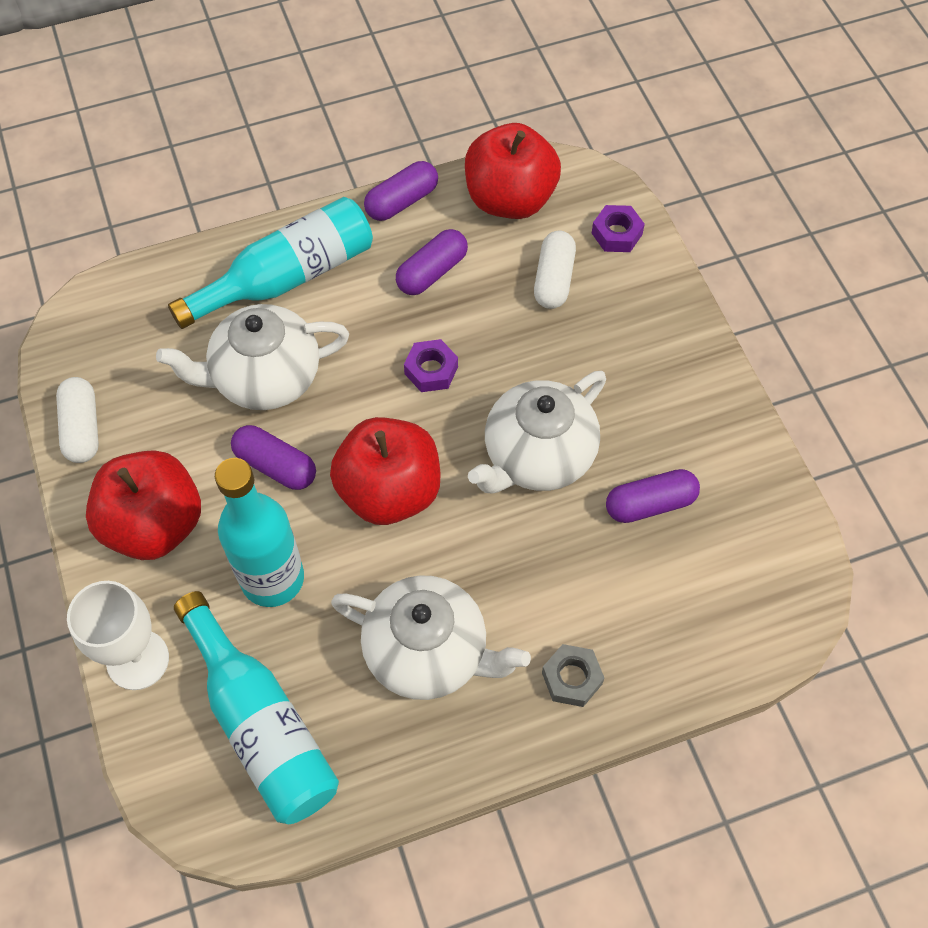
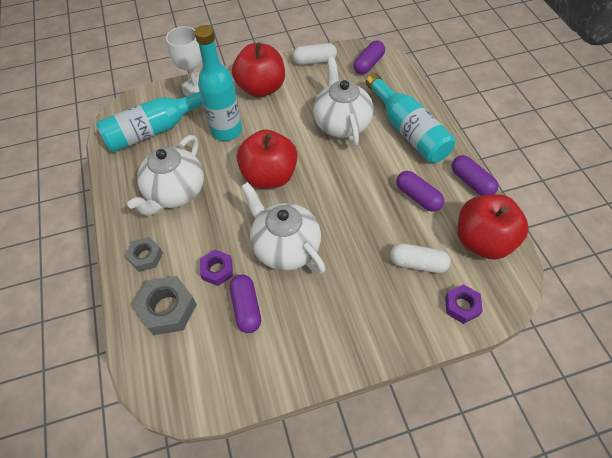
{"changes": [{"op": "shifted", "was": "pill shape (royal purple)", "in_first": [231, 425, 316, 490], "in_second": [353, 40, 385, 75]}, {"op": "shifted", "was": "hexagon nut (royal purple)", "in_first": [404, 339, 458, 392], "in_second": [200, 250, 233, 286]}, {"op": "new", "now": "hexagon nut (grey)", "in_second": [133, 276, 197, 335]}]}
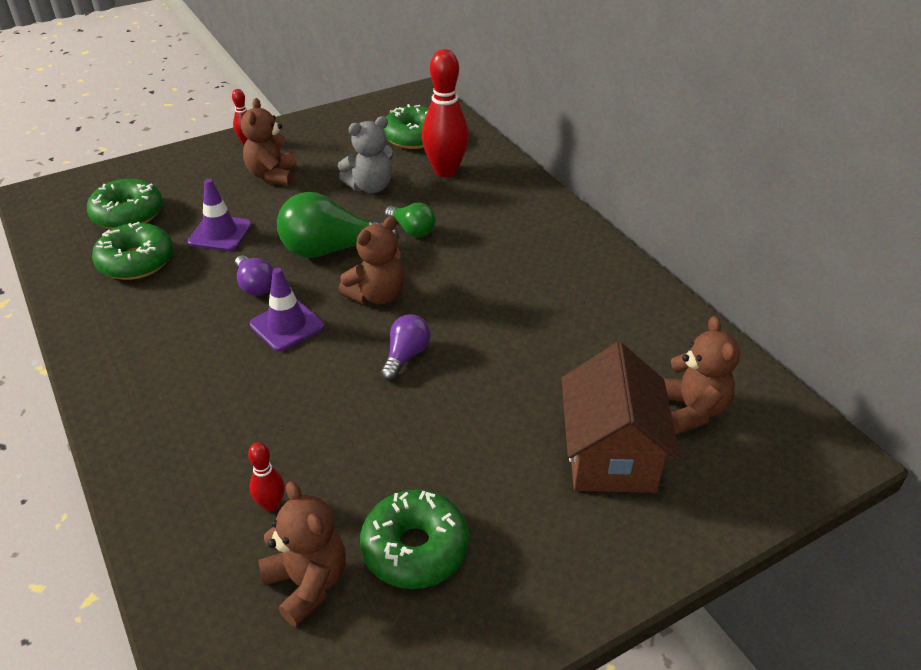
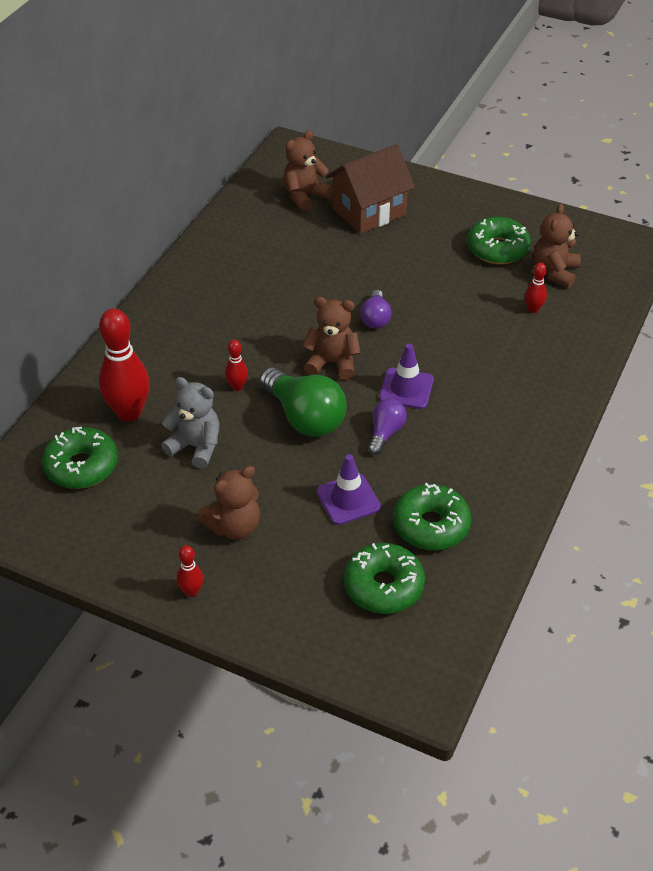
{"changes": [{"op": "rotated", "was": "bulb (royal purple)", "in_first": [381, 314, 431, 381], "in_second": [360, 290, 391, 329], "clockwise": -75}, {"op": "swapped", "was": "bulb (emerald)", "now": "skittle (scarlet)", "in_first": [385, 203, 436, 238], "in_second": [225, 340, 248, 391]}]}
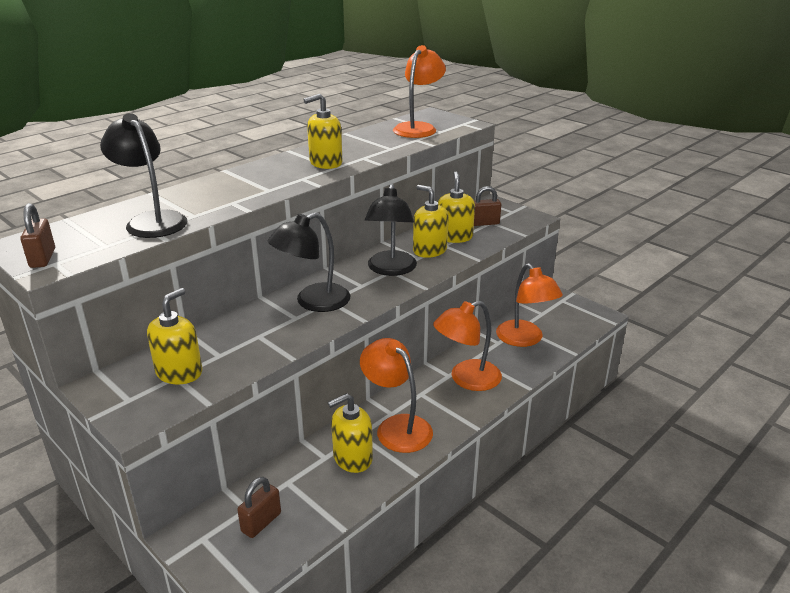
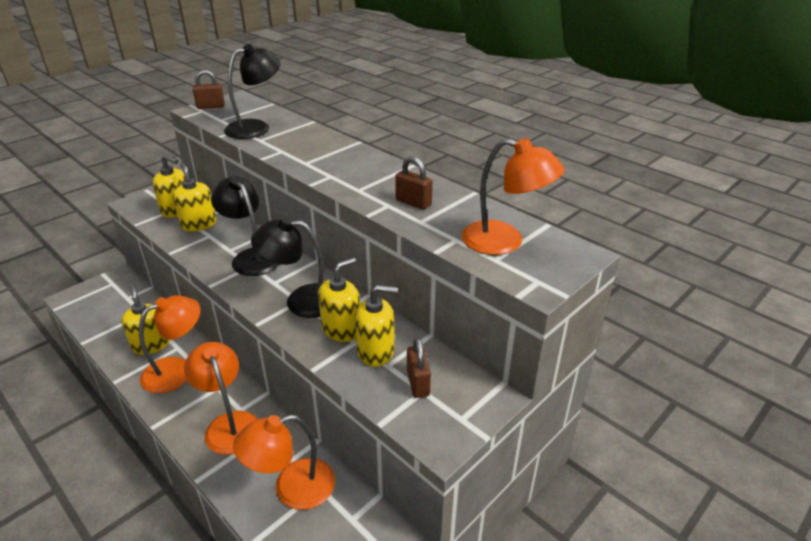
{"changes": [{"op": "shifted", "was": "small lock (dark brown)", "in_first": [237, 477, 281, 538], "in_second": [395, 156, 433, 210]}, {"op": "shifted", "was": "soap dispenser (golden)", "in_first": [303, 94, 342, 169], "in_second": [173, 163, 216, 231]}]}
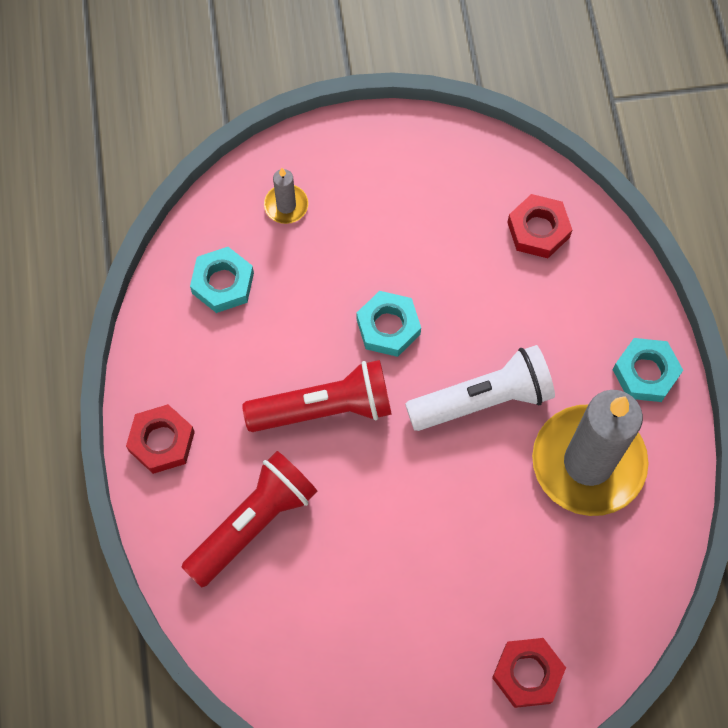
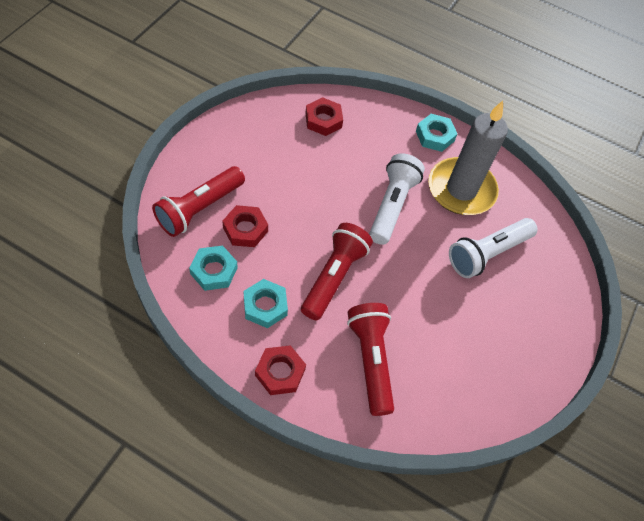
{"changes": [{"op": "swapped", "was": "wax candle (grey)", "now": "torch (scarlet)", "in_first": [264, 168, 308, 224], "in_second": [152, 166, 245, 237]}, {"op": "shifted", "was": "hexagon nut (turquoise)", "in_first": [357, 291, 421, 357], "in_second": [244, 279, 288, 328]}, {"op": "shifted", "was": "hexagon nut (scarlet)", "in_first": [492, 638, 566, 708], "in_second": [222, 205, 268, 247]}, {"op": "new", "now": "torch (pure white)", "in_second": [449, 218, 538, 278]}]}
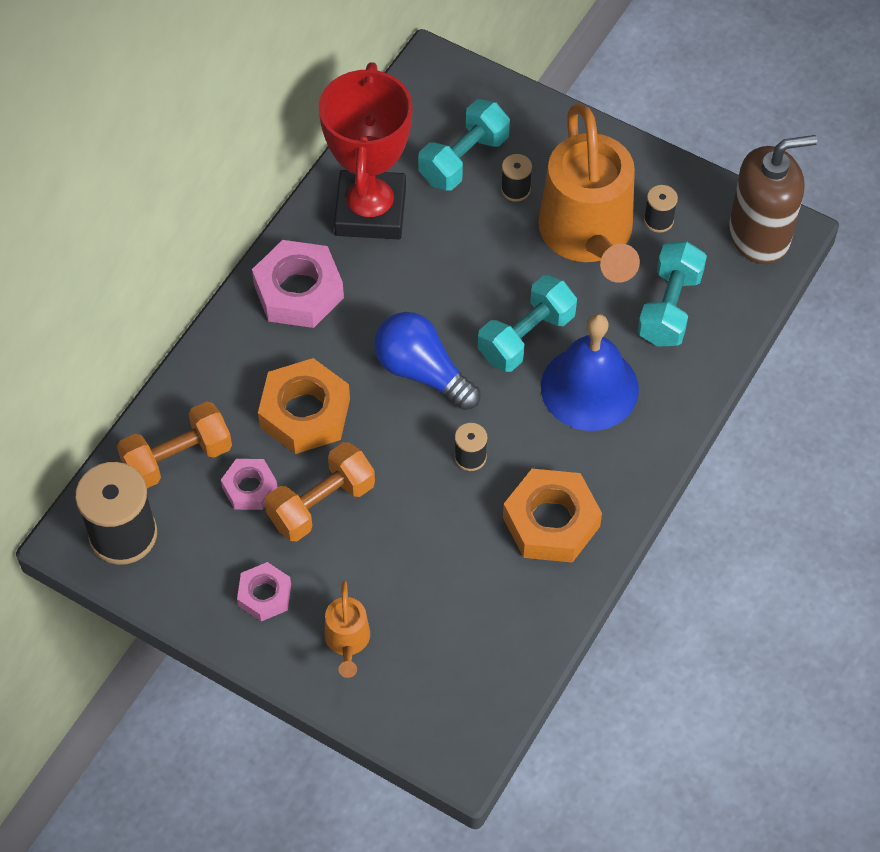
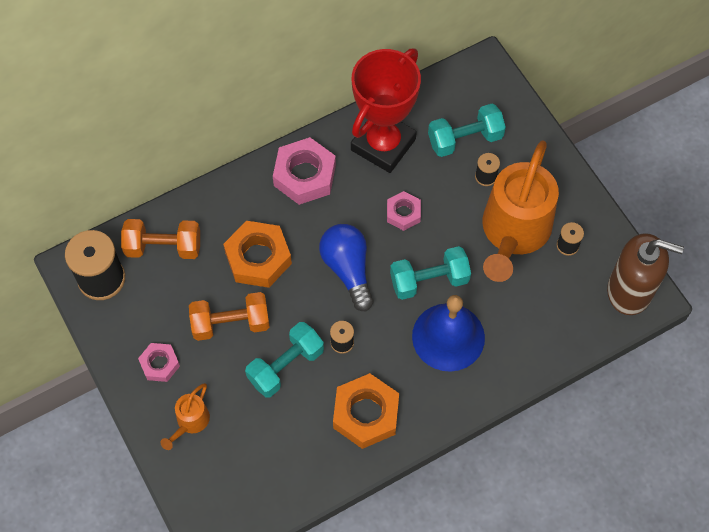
{"changes": [{"op": "shifted", "was": "hexagon nut (rose-pink)", "in_first": [221, 459, 278, 510], "in_second": [387, 191, 421, 231]}, {"op": "shifted", "was": "dumbbell (turquoise)", "in_first": [638, 241, 707, 347], "in_second": [245, 322, 324, 398]}]}
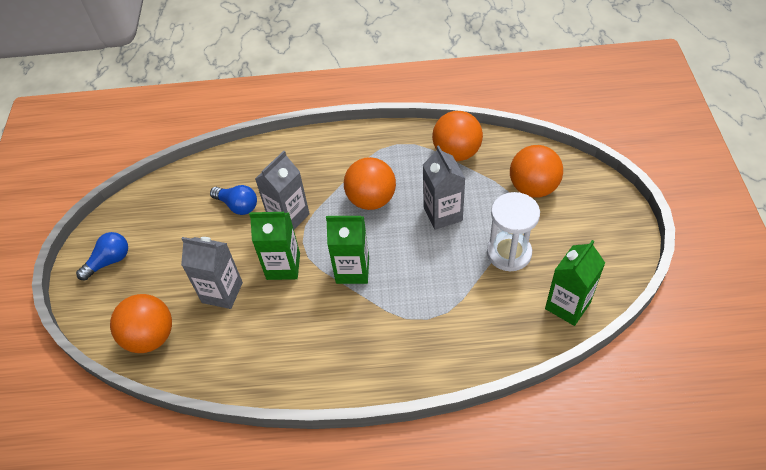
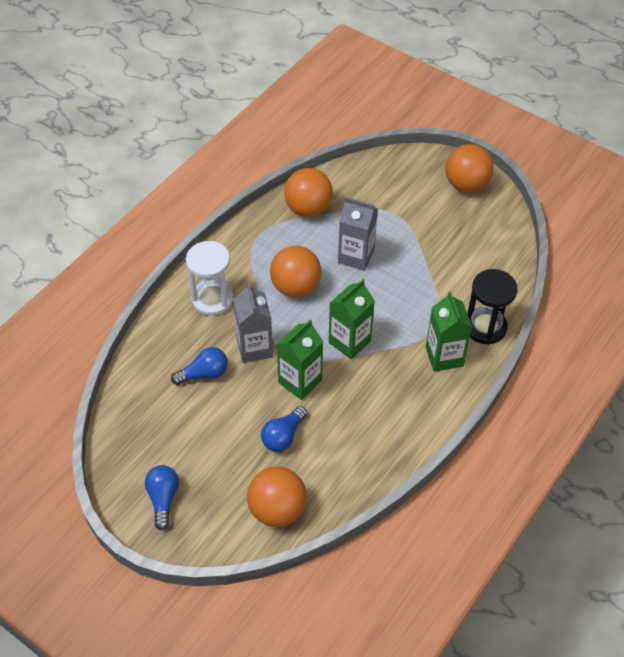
{"changes": [{"op": "swapped", "was": "juice carton (grey)", "now": "bulb (royal blue)", "in_first": [181, 237, 243, 309], "in_second": [261, 406, 307, 452]}, {"op": "shifted", "was": "hourglass (pure white)", "in_first": [487, 192, 540, 272], "in_second": [186, 241, 233, 316]}, {"op": "shifted", "was": "sphere (orange)", "in_first": [510, 145, 563, 198], "in_second": [446, 144, 494, 192]}, {"op": "shifted", "was": "juice carton (emerald)", "in_first": [545, 240, 605, 326], "in_second": [426, 291, 472, 372]}, {"op": "new", "now": "hourglass (ebony)", "in_second": [467, 269, 517, 345]}]}
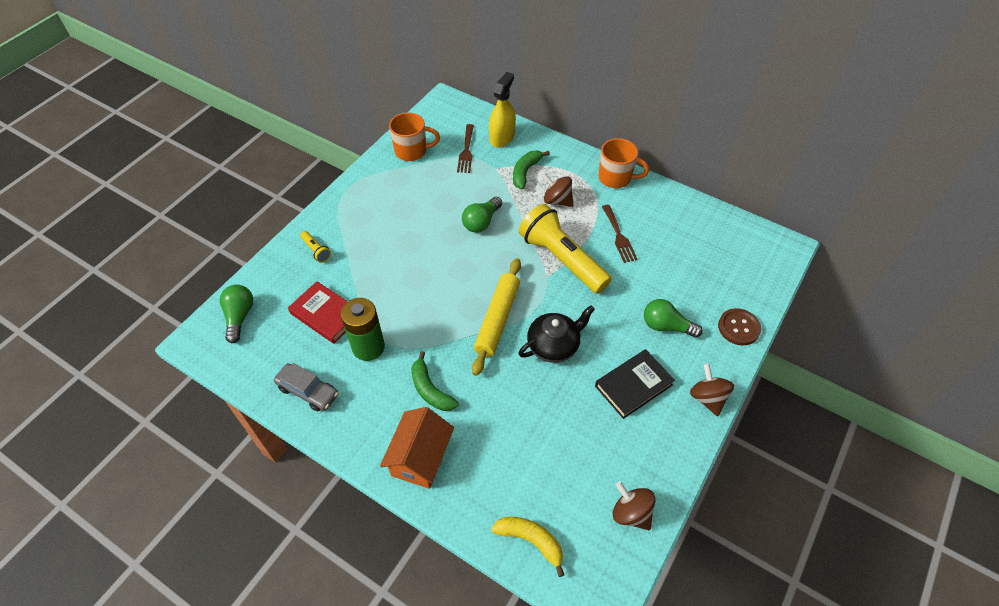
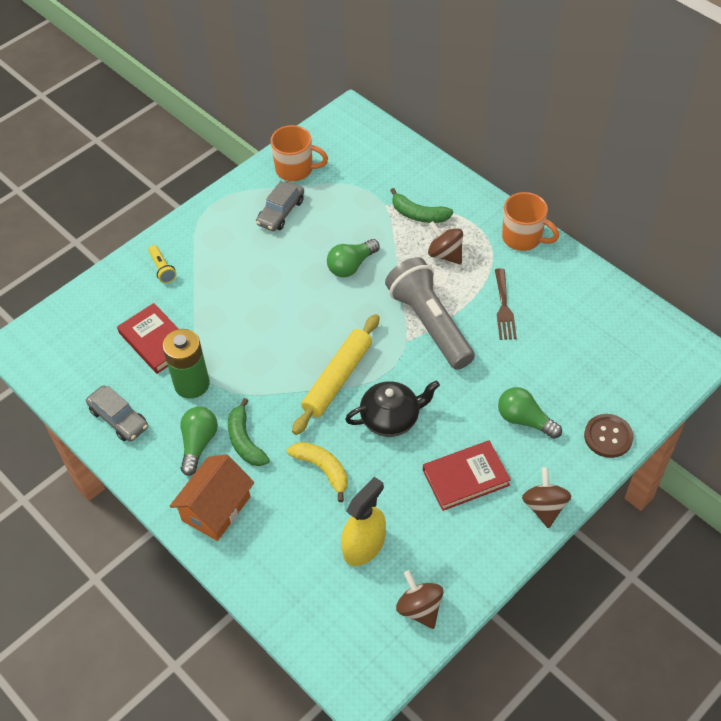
{"changes": [{"op": "shifted", "was": "bulb (emerald)", "in_first": [220, 285, 253, 343], "in_second": [180, 407, 218, 476]}, {"op": "gone", "was": "dinner fork (dark brown)", "in_first": [457, 124, 474, 173]}, {"op": "shifted", "was": "sprayer (golden)", "in_first": [489, 72, 516, 148], "in_second": [341, 477, 386, 566]}, {"op": "shifted", "was": "banana (golden)", "in_first": [491, 517, 564, 577], "in_second": [287, 442, 348, 502]}, {"op": "rotated", "was": "banana (emerald)", "in_first": [513, 151, 550, 189], "in_second": [390, 188, 453, 223], "clockwise": -105}, {"op": "repainted", "was": "torch (golden)", "now": "torch (grey)", "in_first": [519, 204, 612, 294], "in_second": [385, 257, 475, 370]}, {"op": "repainted", "was": "book (ebony)", "now": "book (scarlet)", "in_first": [595, 349, 675, 419], "in_second": [423, 440, 511, 511]}, {"op": "new", "now": "toy car (grey)", "in_second": [256, 181, 304, 231]}]}
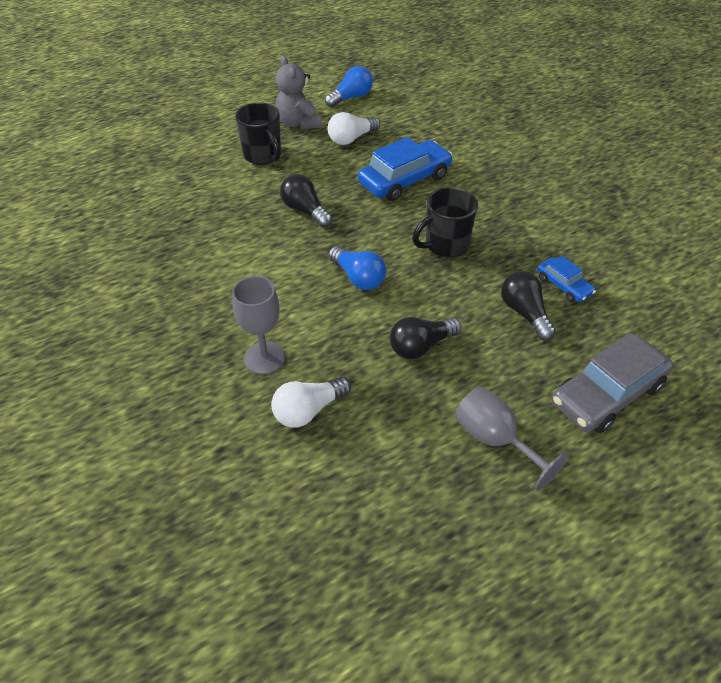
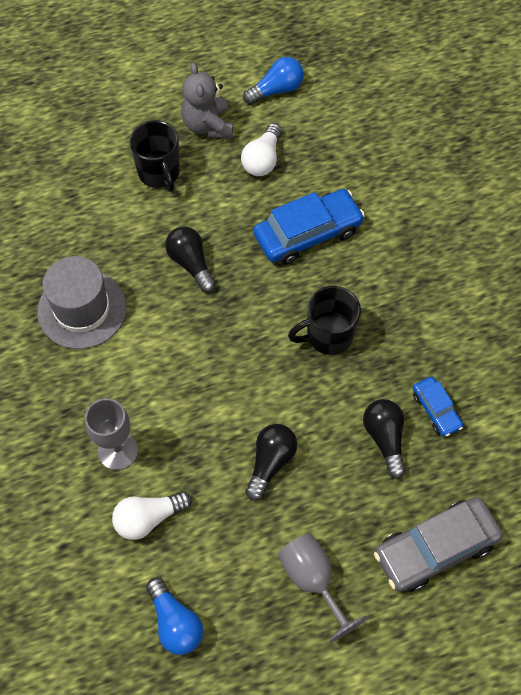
{"changes": [{"op": "rotated", "was": "bulb (pure white)", "in_first": [328, 112, 381, 145], "in_second": [241, 123, 282, 176], "clockwise": -45}, {"op": "shifted", "was": "bulb (royal blue)", "in_first": [328, 246, 386, 290], "in_second": [146, 578, 203, 655]}, {"op": "rotated", "was": "bulb (ebony)", "in_first": [390, 317, 461, 359], "in_second": [245, 424, 297, 501], "clockwise": 135}, {"op": "new", "now": "hat (grey)", "in_second": [37, 256, 127, 349]}]}
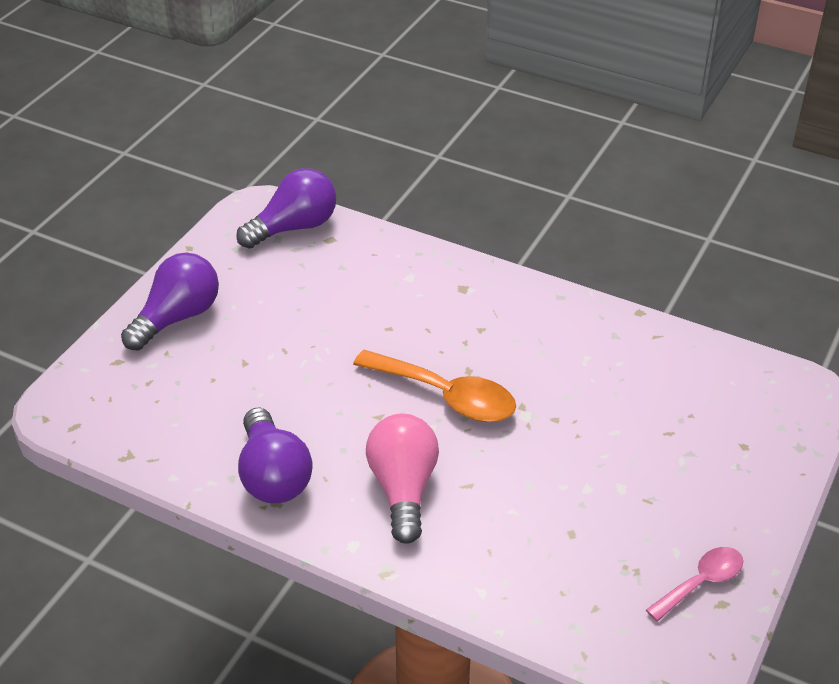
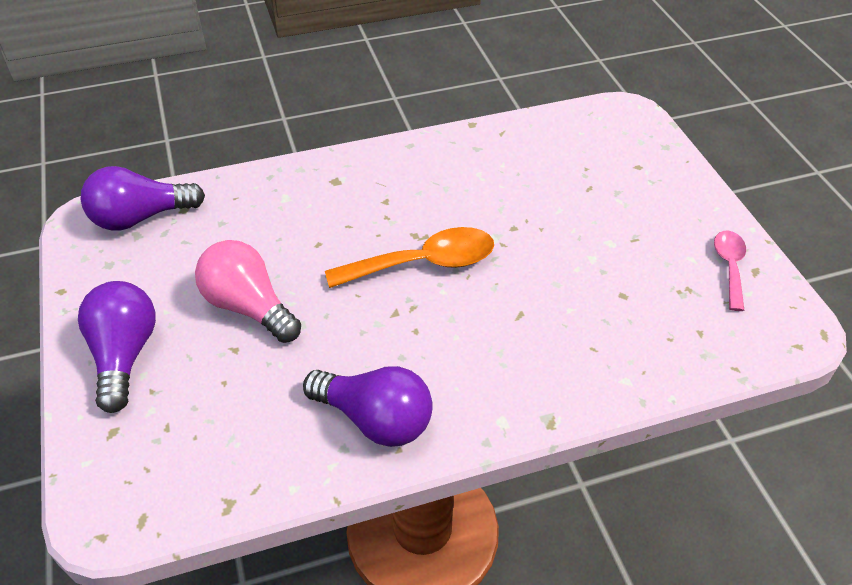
{"changes": [{"op": "rotated", "was": "bulb (royal purple)", "in_first": [236, 168, 336, 249], "in_second": [81, 166, 205, 231], "clockwise": -120}, {"op": "shifted", "was": "bulb (rose-pink)", "in_first": [366, 414, 439, 544], "in_second": [195, 240, 301, 343]}]}
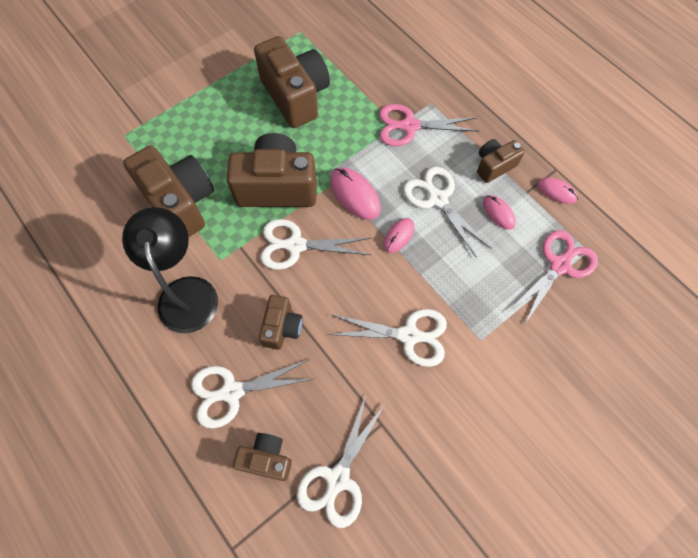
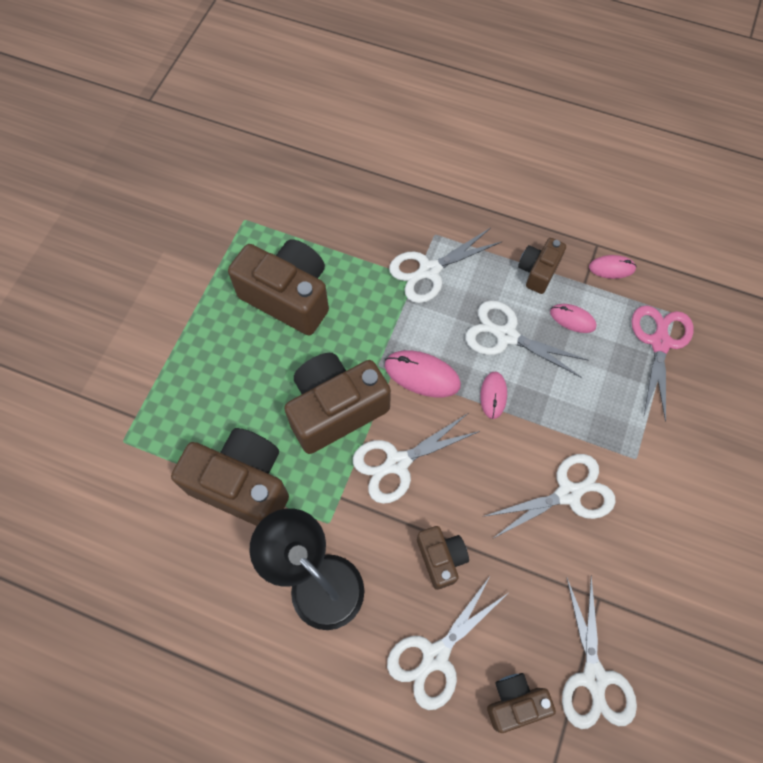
{"changes": [{"op": "repainted", "was": "scissors (rose-pink)", "now": "scissors (pure white)", "in_first": [379, 104, 479, 146], "in_second": [389, 228, 501, 303]}]}
